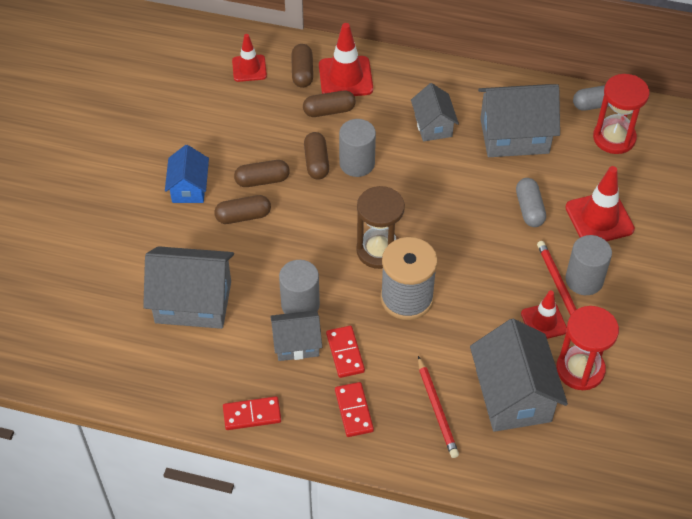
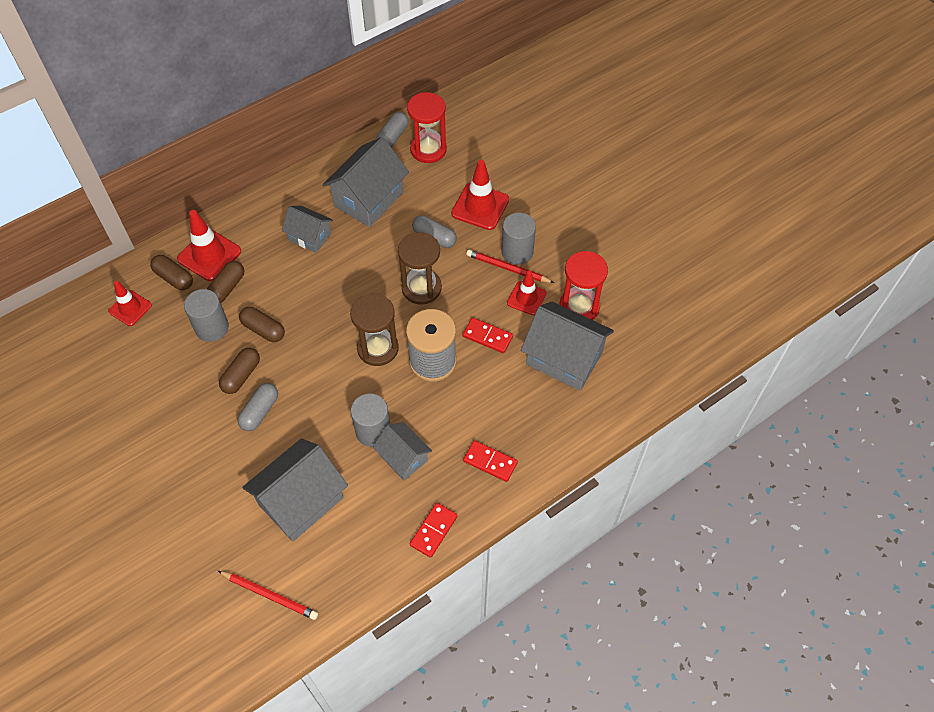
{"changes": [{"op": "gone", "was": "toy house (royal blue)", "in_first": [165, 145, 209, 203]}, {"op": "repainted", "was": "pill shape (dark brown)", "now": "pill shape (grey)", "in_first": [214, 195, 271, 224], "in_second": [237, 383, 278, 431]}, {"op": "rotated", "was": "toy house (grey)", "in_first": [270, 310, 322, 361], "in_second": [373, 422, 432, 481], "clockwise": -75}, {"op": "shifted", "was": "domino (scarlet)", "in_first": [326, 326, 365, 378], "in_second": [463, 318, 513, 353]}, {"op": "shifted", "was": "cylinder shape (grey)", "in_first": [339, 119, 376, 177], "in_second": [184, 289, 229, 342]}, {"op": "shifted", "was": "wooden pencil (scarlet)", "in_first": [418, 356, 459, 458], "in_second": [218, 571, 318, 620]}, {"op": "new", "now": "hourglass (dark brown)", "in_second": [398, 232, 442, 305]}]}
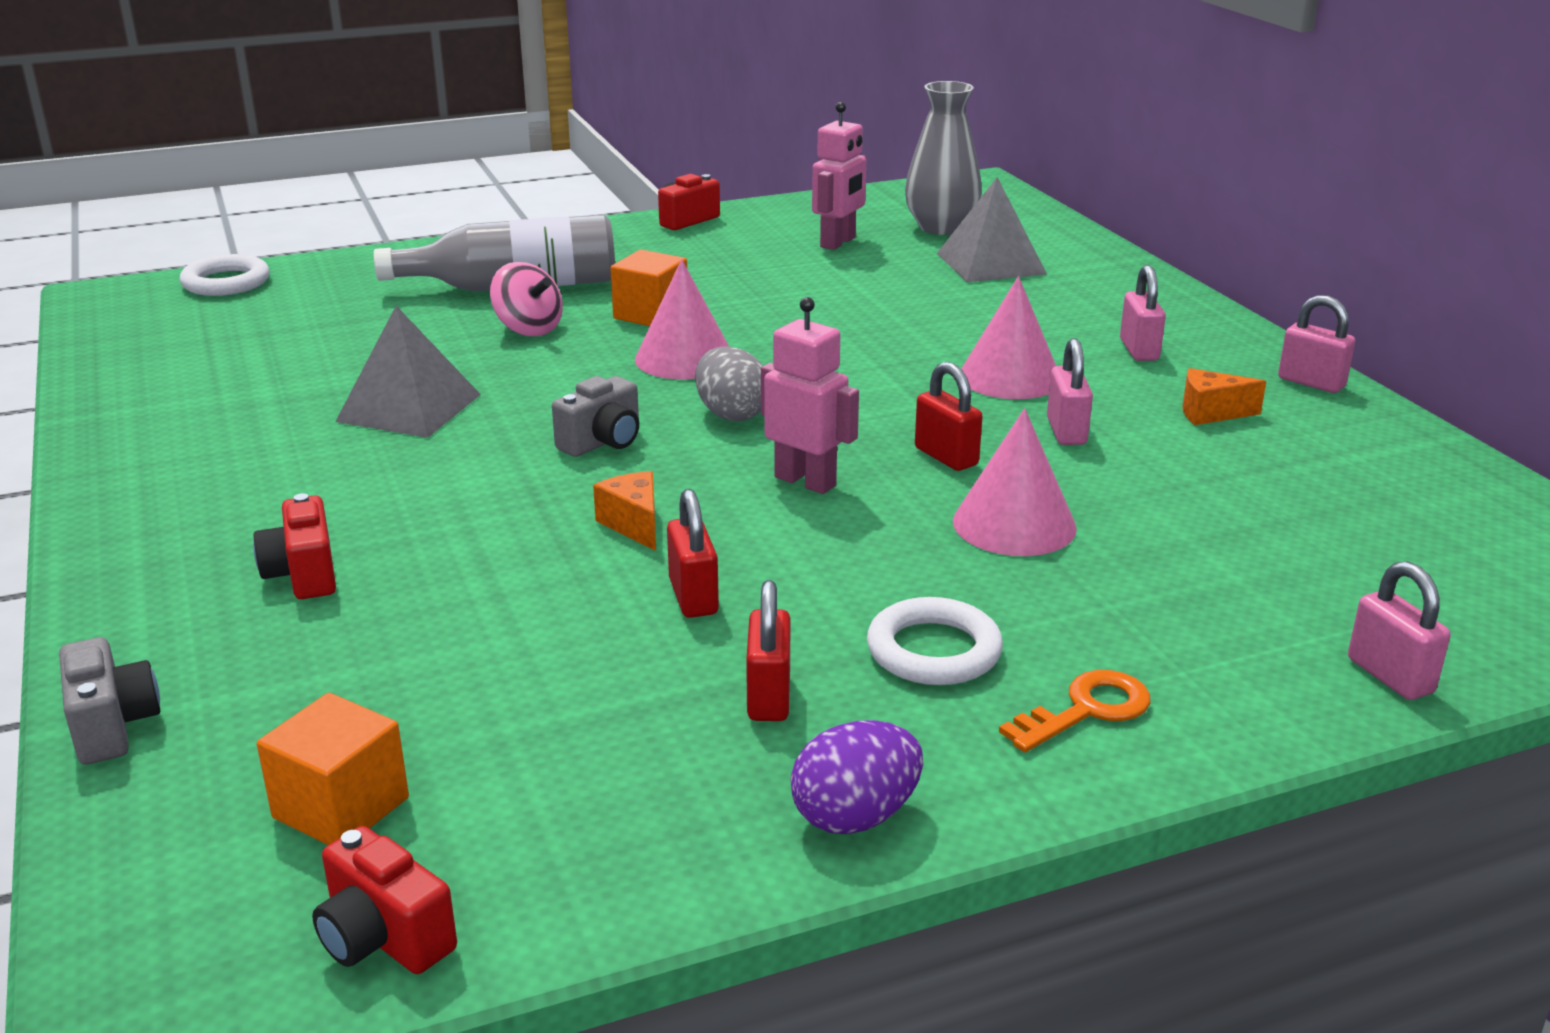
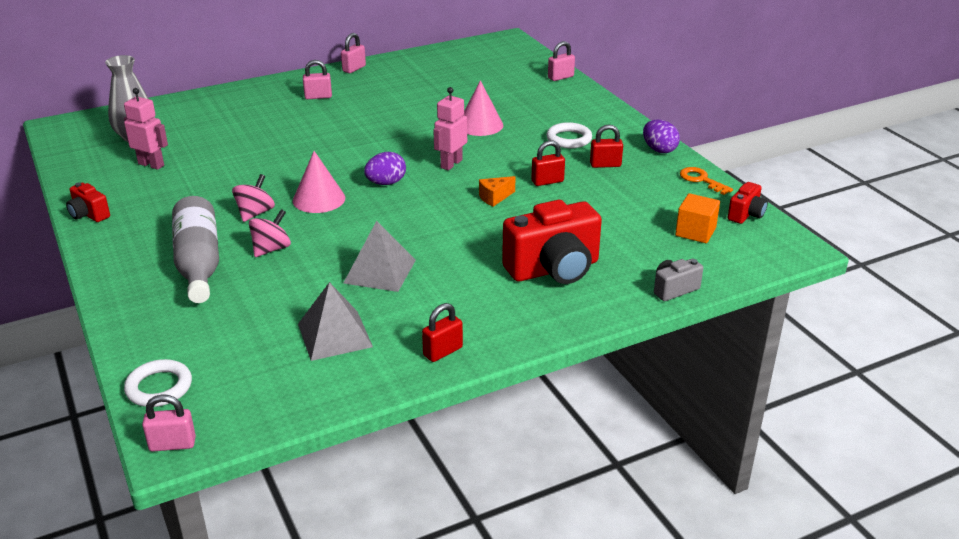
{"changes": [{"op": "scaled", "was": "compact camera (scarlet)", "in_first": [253, 493, 336, 599], "in_second": [502, 200, 602, 284], "ratio": 2.04}, {"op": "gone", "was": "compact camera (grey)", "in_first": [552, 376, 639, 457]}, {"op": "swapped", "was": "solid cube (orange)", "now": "whirligig (rose-pink)", "in_first": [610, 249, 687, 326], "in_second": [232, 174, 275, 222]}, {"op": "repainted", "was": "egg shape (grey)", "now": "egg shape (royal purple)", "in_first": [695, 346, 763, 421], "in_second": [364, 152, 406, 185]}, {"op": "shifted", "was": "small lock (scarlet)", "in_first": [915, 362, 983, 471], "in_second": [422, 303, 463, 362]}, {"op": "shifted", "was": "solid pyramid (grey)", "in_first": [937, 177, 1047, 282], "in_second": [298, 282, 373, 361]}, {"op": "gone", "was": "solid cone (rose-pink)", "in_first": [961, 276, 1056, 399]}, {"op": "shifted", "was": "latchkey (orange)", "in_first": [999, 670, 1151, 752], "in_second": [680, 167, 733, 195]}, {"op": "shifted", "was": "small lock (rose-pink)", "in_first": [1047, 338, 1093, 445], "in_second": [142, 394, 196, 452]}, {"op": "gone", "was": "piece of cheese (orange)", "in_first": [1182, 368, 1266, 425]}]}
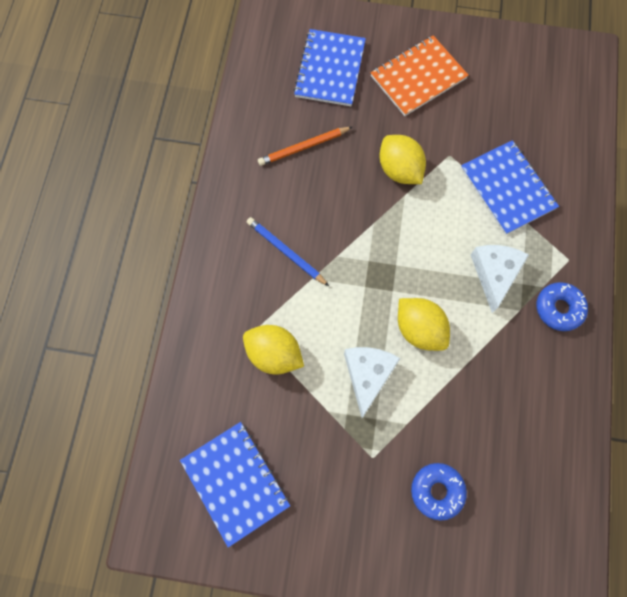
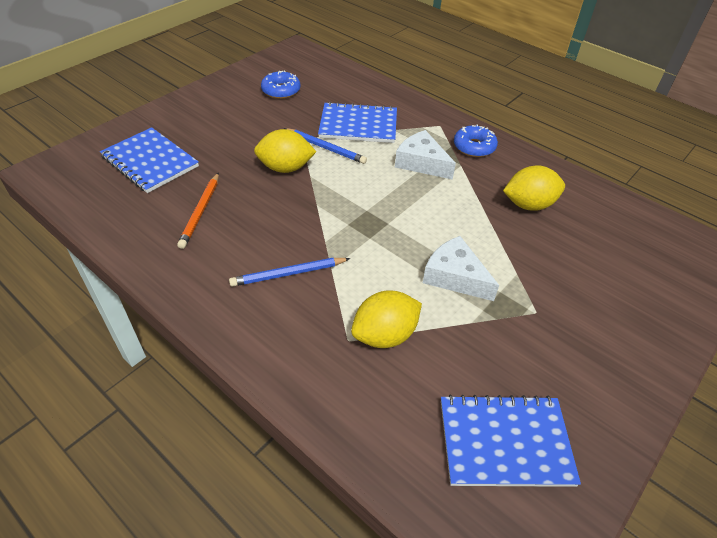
{"changes": [{"op": "gone", "was": "exercise book (orange)", "in_first": [371, 35, 469, 116]}, {"op": "shifted", "was": "toy lemon (golden)", "in_first": [398, 298, 450, 351], "in_second": [503, 165, 565, 211]}, {"op": "shifted", "was": "doughnut (royal blue)", "in_first": [411, 463, 467, 521], "in_second": [261, 70, 300, 99]}, {"op": "new", "now": "wooden pencil (royal blue)", "in_second": [284, 128, 367, 164]}]}
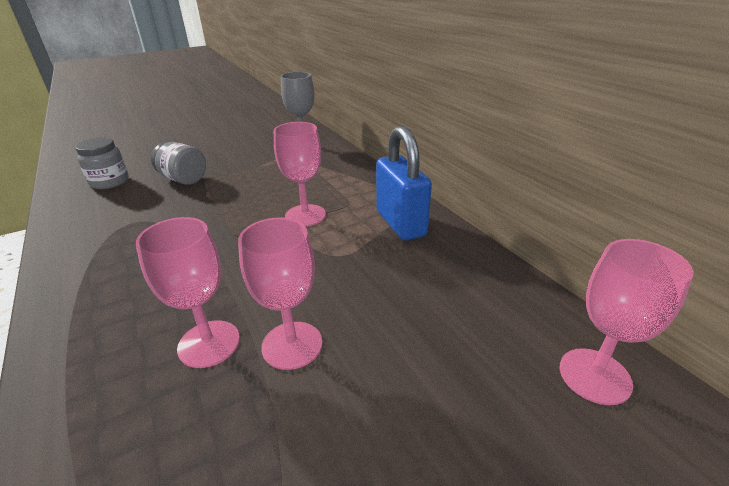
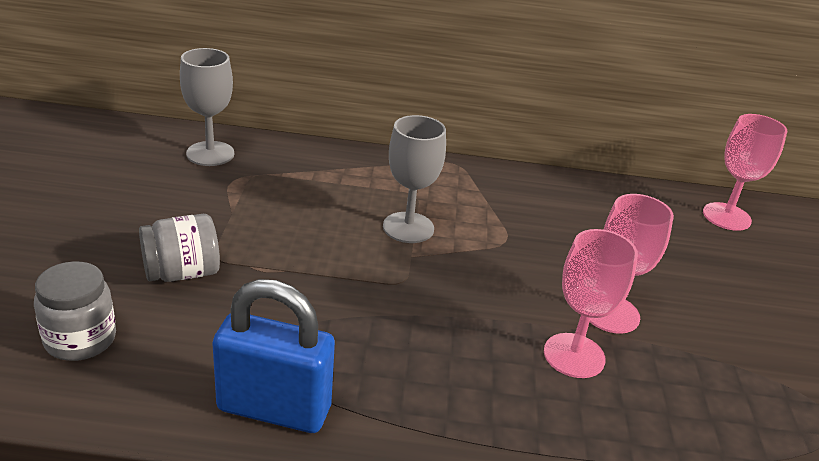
{"changes": [{"op": "repainted", "was": "chalice (rose-pink)", "now": "chalice (grey)", "in_first": [274, 122, 326, 227], "in_second": [383, 115, 446, 243]}, {"op": "shifted", "was": "small lock (royal blue)", "in_first": [376, 126, 432, 241], "in_second": [212, 279, 335, 433]}]}
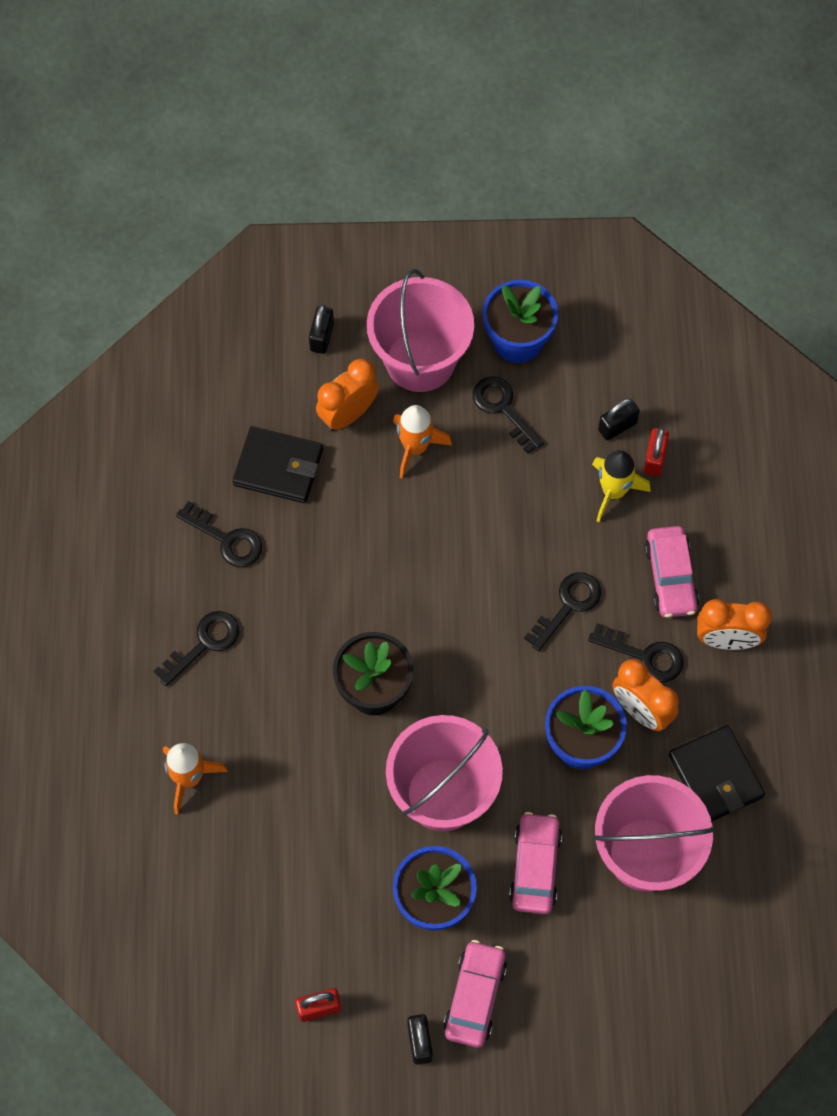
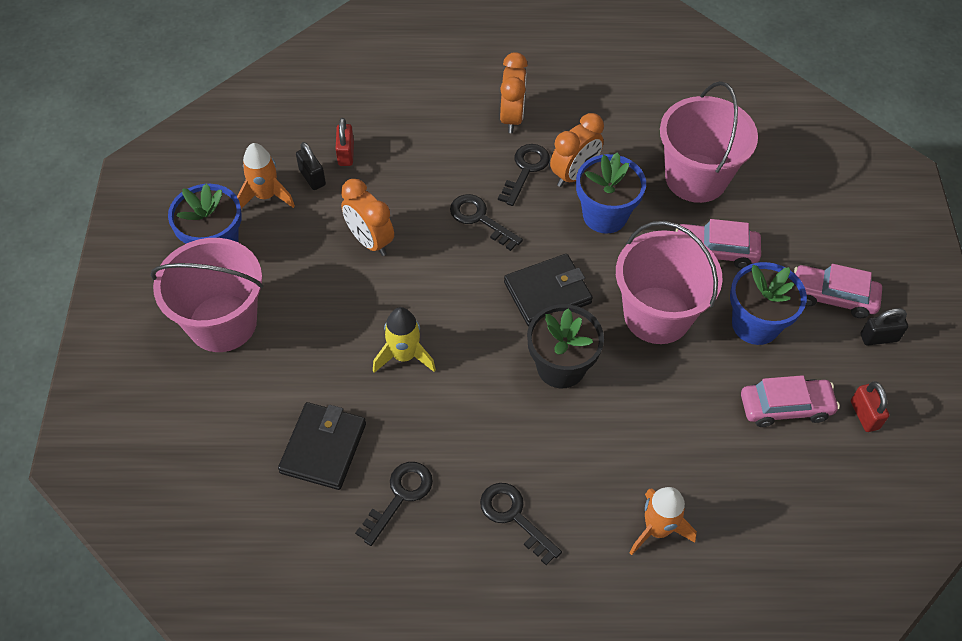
{"changes": [{"op": "gone", "was": "small lock (ebony)", "in_first": [309, 304, 334, 354]}, {"op": "shifted", "was": "clock (orange)", "in_first": [316, 359, 379, 431], "in_second": [341, 179, 394, 256]}, {"op": "shifted", "was": "spaceship (orange)", "in_first": [393, 405, 452, 479], "in_second": [237, 143, 295, 209]}, {"op": "gone", "was": "latchkey (ebony)", "in_first": [473, 377, 544, 454]}, {"op": "shifted", "was": "spaceship (golden)", "in_first": [592, 450, 650, 522], "in_second": [373, 307, 436, 373]}, {"op": "rotated", "was": "small lock (scarlet)", "in_first": [644, 427, 669, 476], "in_second": [336, 118, 354, 166], "clockwise": 75}, {"op": "shifted", "was": "toy car (rose-pink)", "in_first": [644, 526, 699, 618], "in_second": [741, 375, 840, 427]}, {"op": "shifted", "was": "billfold (ebony)", "in_first": [669, 725, 765, 822], "in_second": [504, 254, 593, 326]}]}
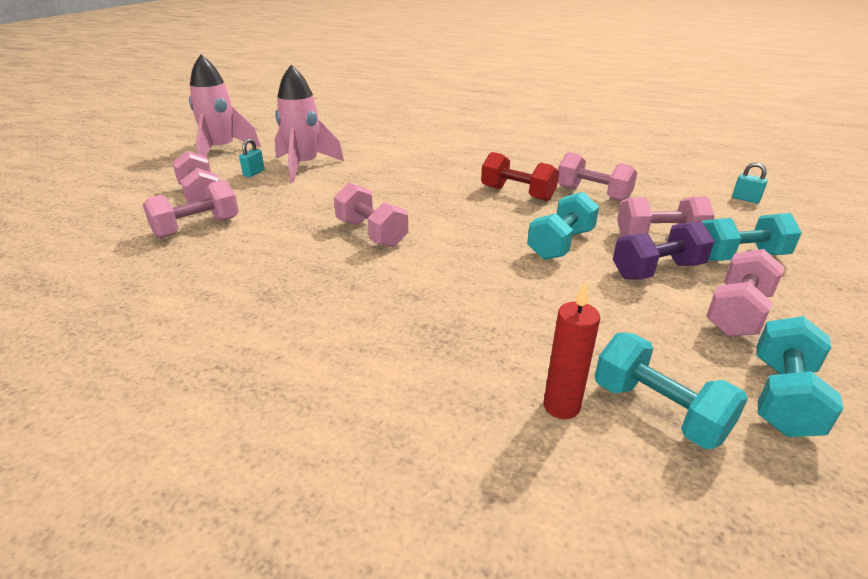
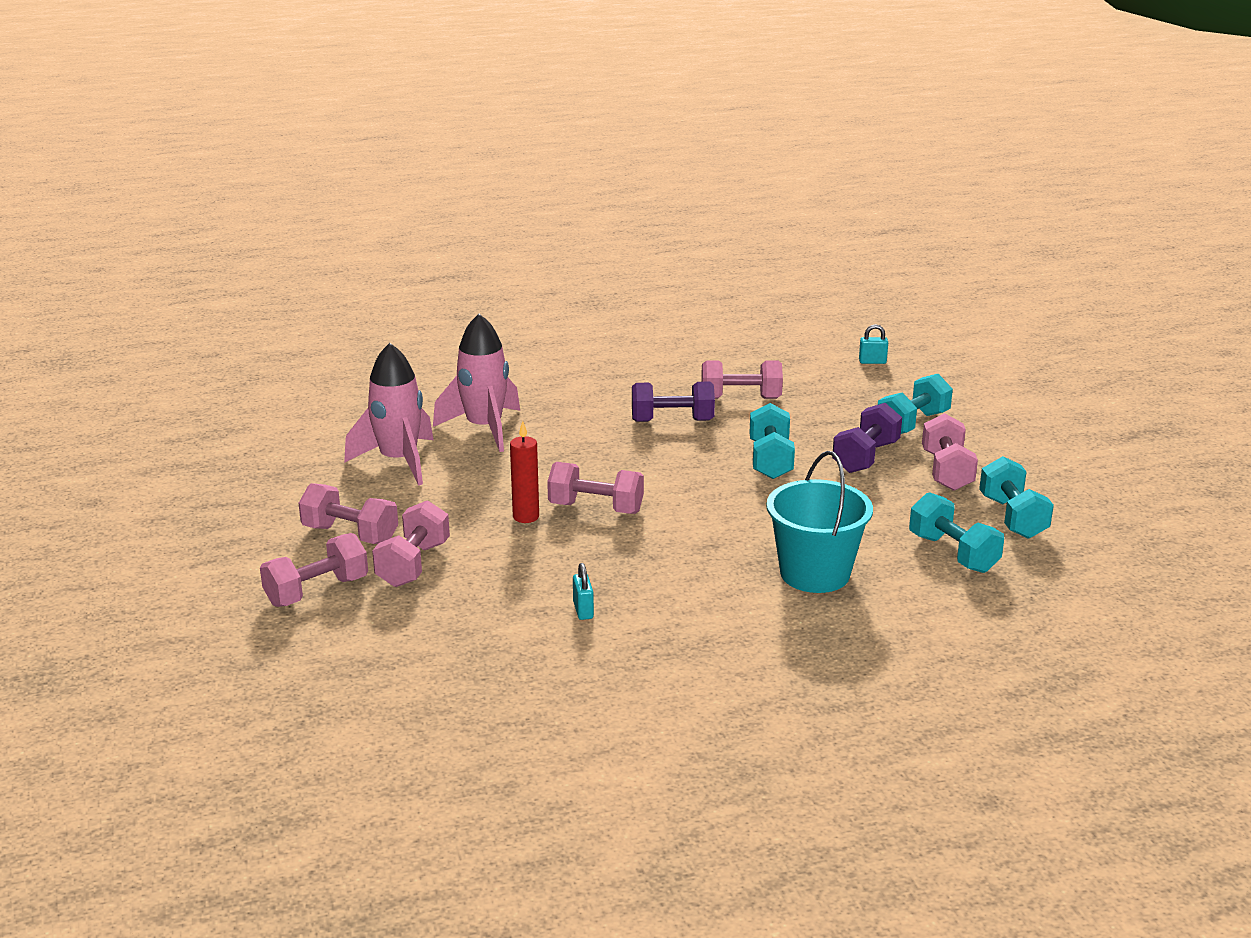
{"changes": [{"op": "shifted", "was": "spaceship (rose-pink)", "in_first": [189, 54, 261, 157], "in_second": [433, 314, 520, 452]}, {"op": "shifted", "was": "small lock (turquoise)", "in_first": [239, 138, 264, 177], "in_second": [573, 563, 594, 620]}, {"op": "repainted", "was": "dumbbell (scarlet)", "now": "dumbbell (royal purple)", "in_first": [481, 152, 559, 201], "in_second": [632, 382, 715, 422]}, {"op": "shifted", "was": "wax candle (scarlet)", "in_first": [543, 283, 600, 419], "in_second": [510, 421, 539, 523]}, {"op": "rotated", "was": "dumbbell (turquoise)", "in_first": [595, 332, 748, 449], "in_second": [909, 492, 1004, 573], "clockwise": 45}, {"op": "shifted", "was": "dumbbell (rose-pink)", "in_first": [617, 196, 715, 236], "in_second": [260, 533, 368, 607]}, {"op": "new", "now": "sand bucket (turquoise)", "in_second": [766, 451, 873, 593]}]}
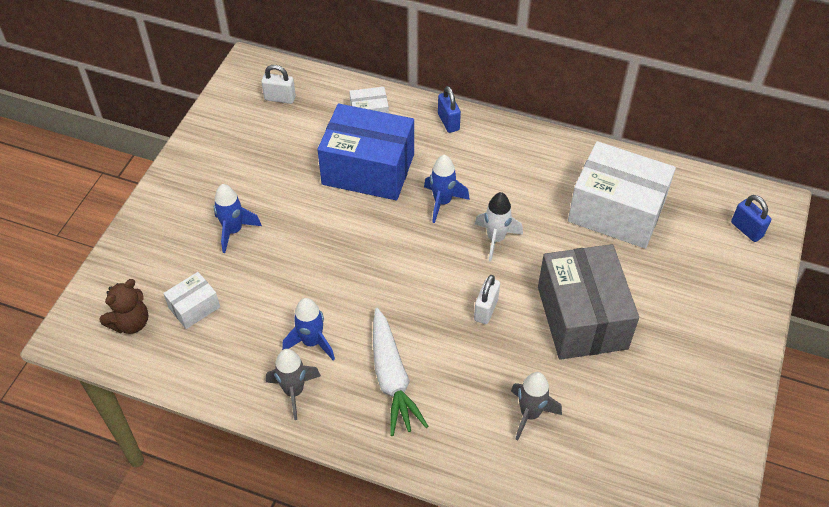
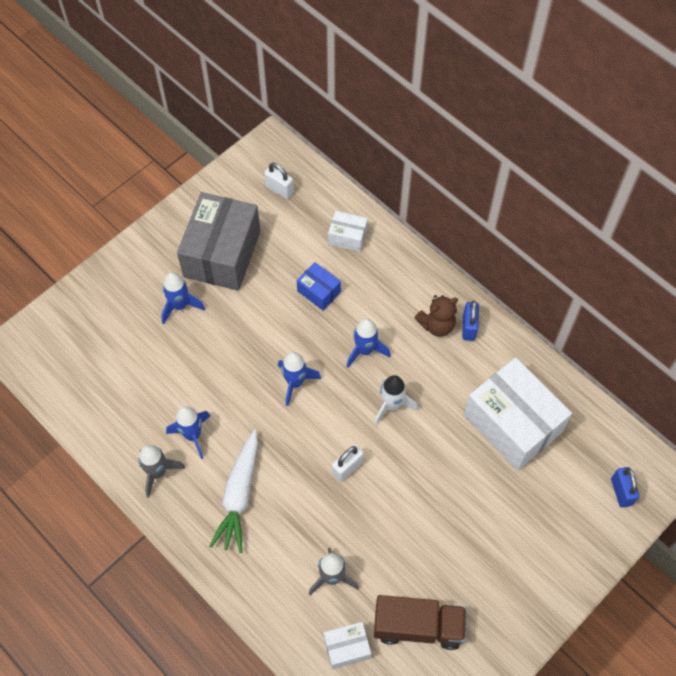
{"changes": [{"op": "shifted", "was": "teddy (dark brown)", "in_first": [99, 279, 148, 334], "in_second": [414, 295, 458, 337]}, {"op": "shifted", "was": "parcel (pure white)", "in_first": [163, 272, 220, 329], "in_second": [324, 622, 371, 669]}, {"op": "scaled", "was": "parcel (royal blue)", "in_first": [317, 104, 414, 200], "in_second": [297, 262, 341, 310], "ratio": 0.47}, {"op": "shifted", "was": "small lock (royal blue)", "in_first": [438, 86, 461, 133], "in_second": [462, 301, 479, 341]}, {"op": "shifted", "was": "parcel (grey)", "in_first": [538, 244, 639, 360], "in_second": [177, 192, 260, 291]}, {"op": "new", "now": "spaceship (royal blue)", "in_second": [278, 352, 321, 406]}, {"op": "new", "now": "toy truck (dark brown)", "in_second": [374, 595, 467, 650]}]}
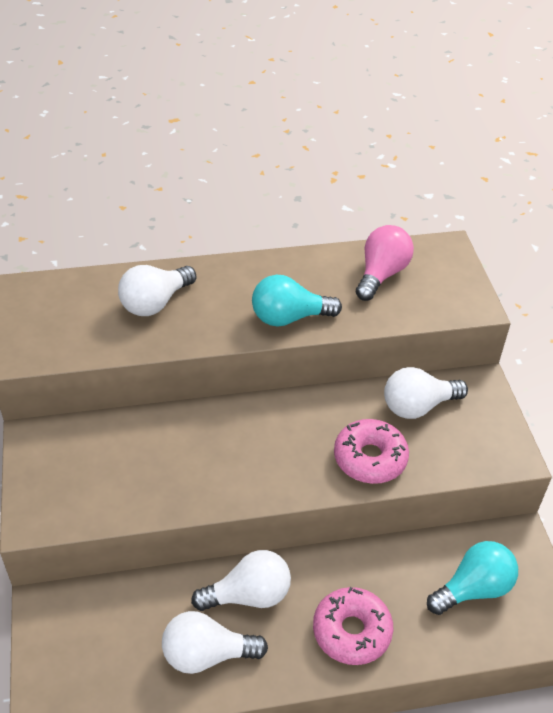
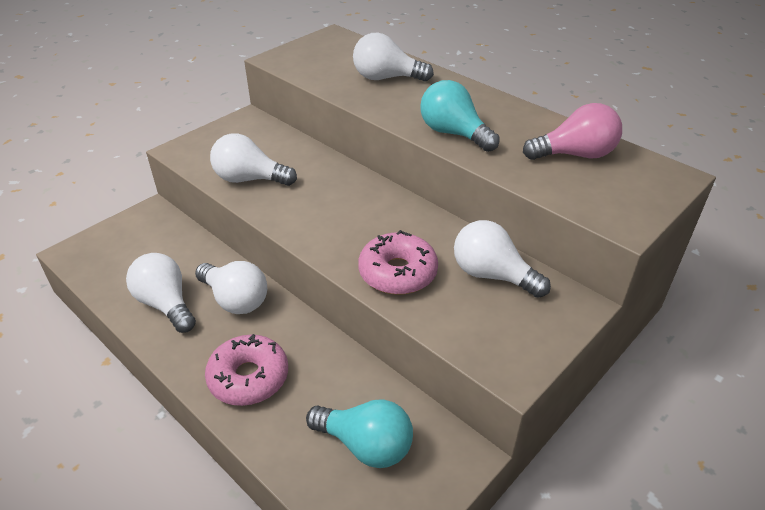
{"changes": [{"op": "new", "now": "bulb (pure white)", "in_second": [210, 134, 297, 186]}]}
